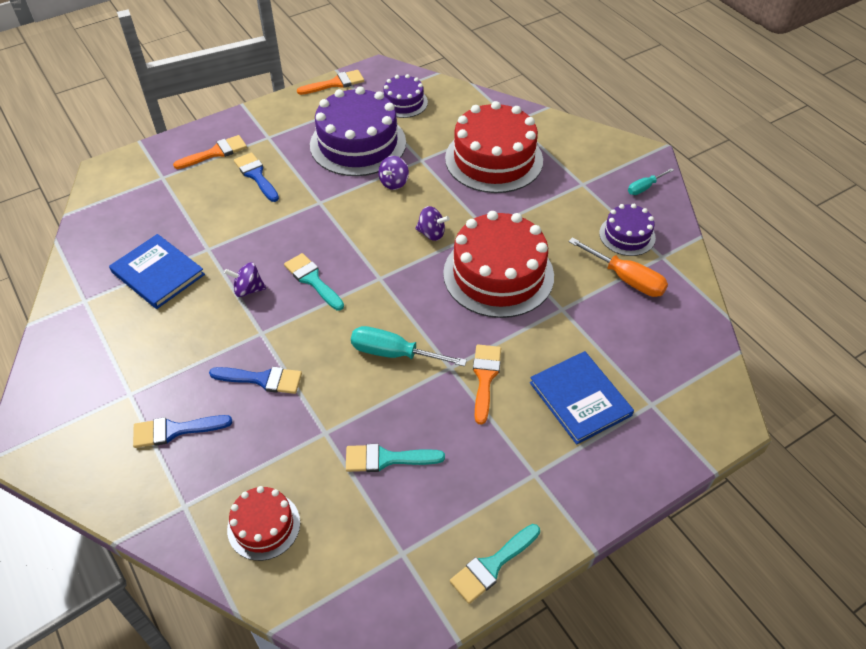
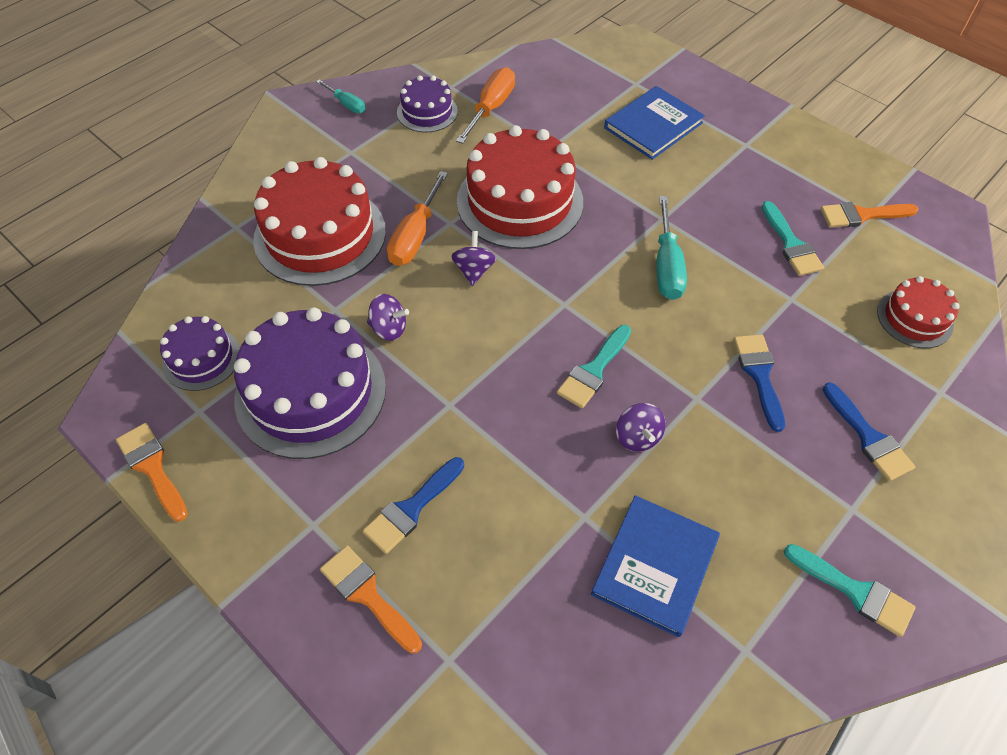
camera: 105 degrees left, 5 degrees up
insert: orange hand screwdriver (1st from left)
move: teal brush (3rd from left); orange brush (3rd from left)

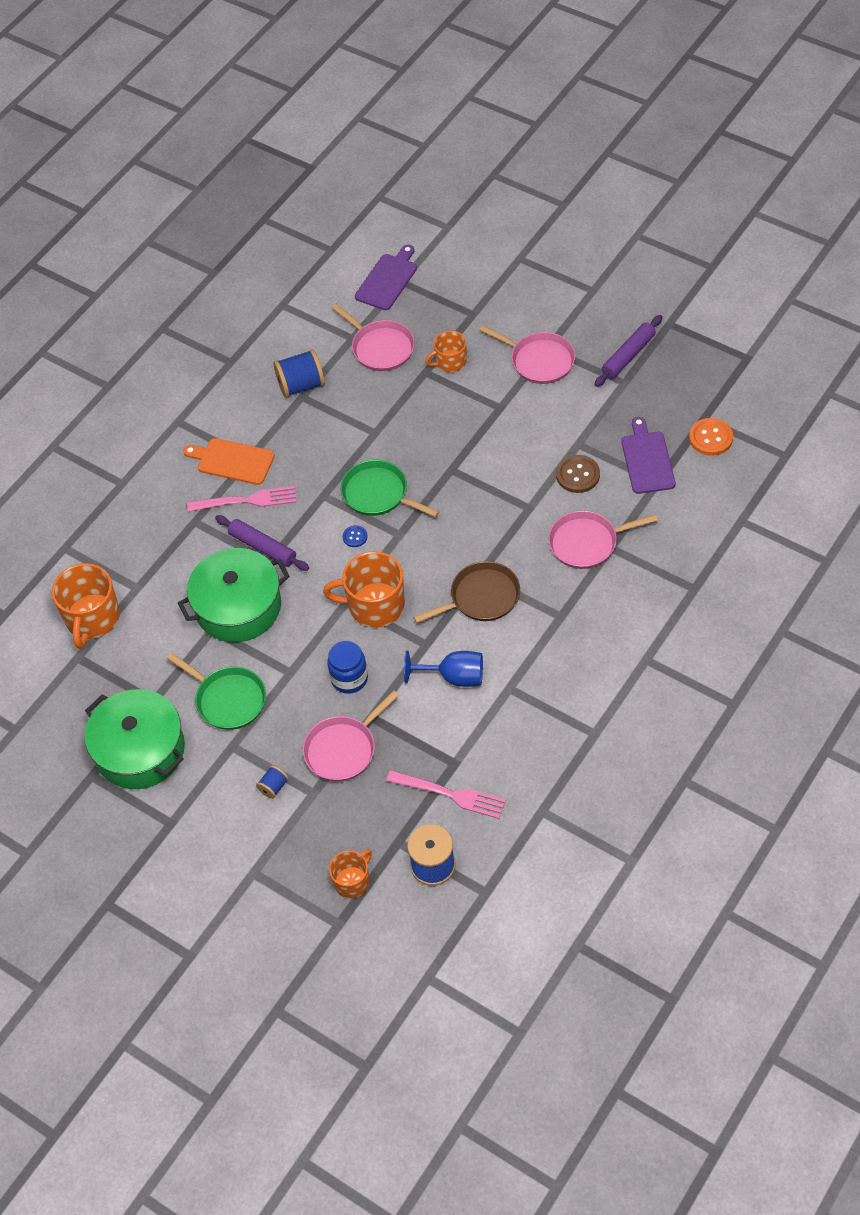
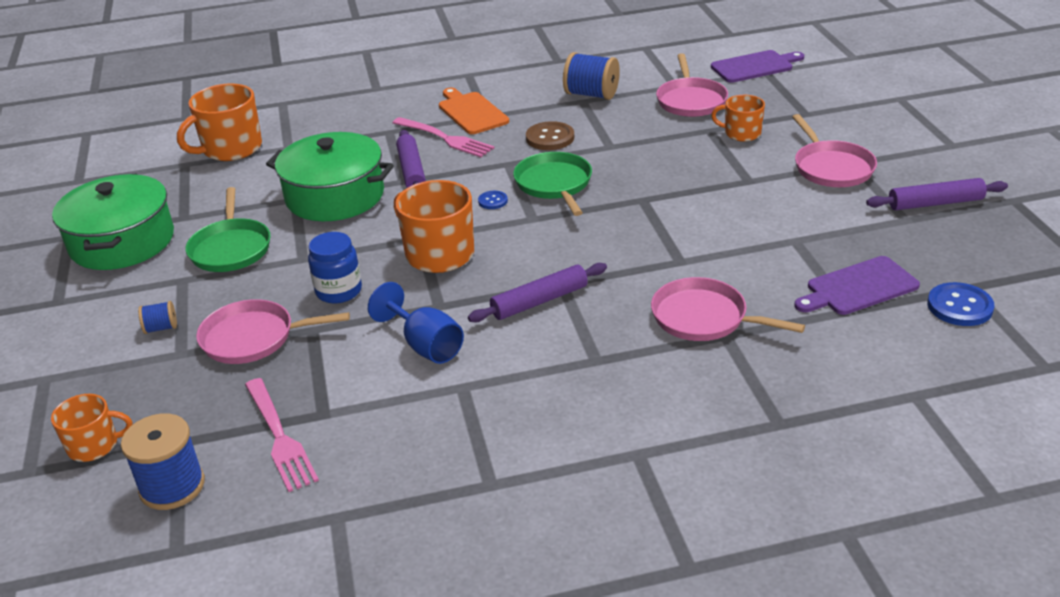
camera: 40 degrees right, 20 degrees down
move: dark brown shirt button
replace: dark brown pan to royal purple rolling pin (2nd from left)
recolor: orange shirt button to blue shirt button (2nd from left)
rotate: royal purple chopping board (2nd from left) 150 degrees counterclockwise

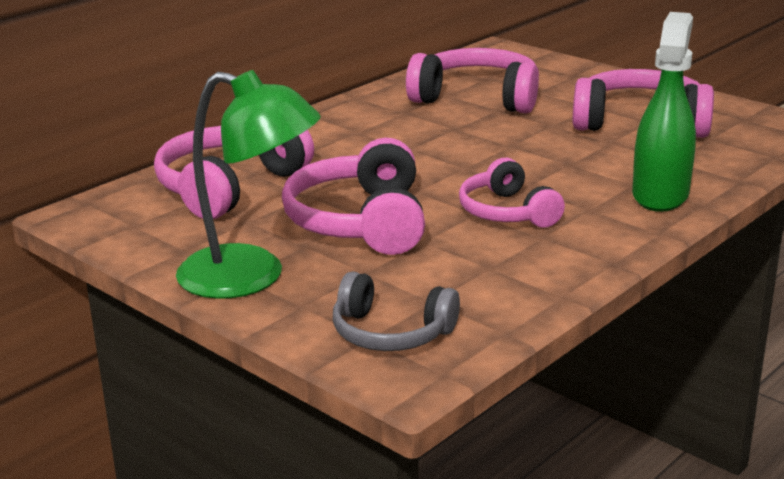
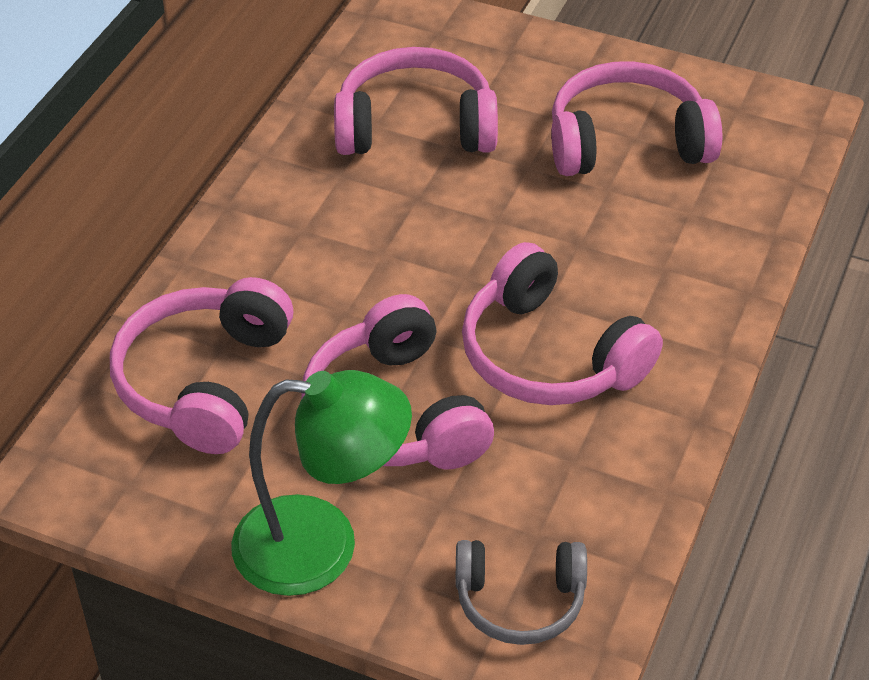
camera: 20 degrees left, 20 degrees up
delete: green sprayer
resize: pink headphones (4th from left) x1.56

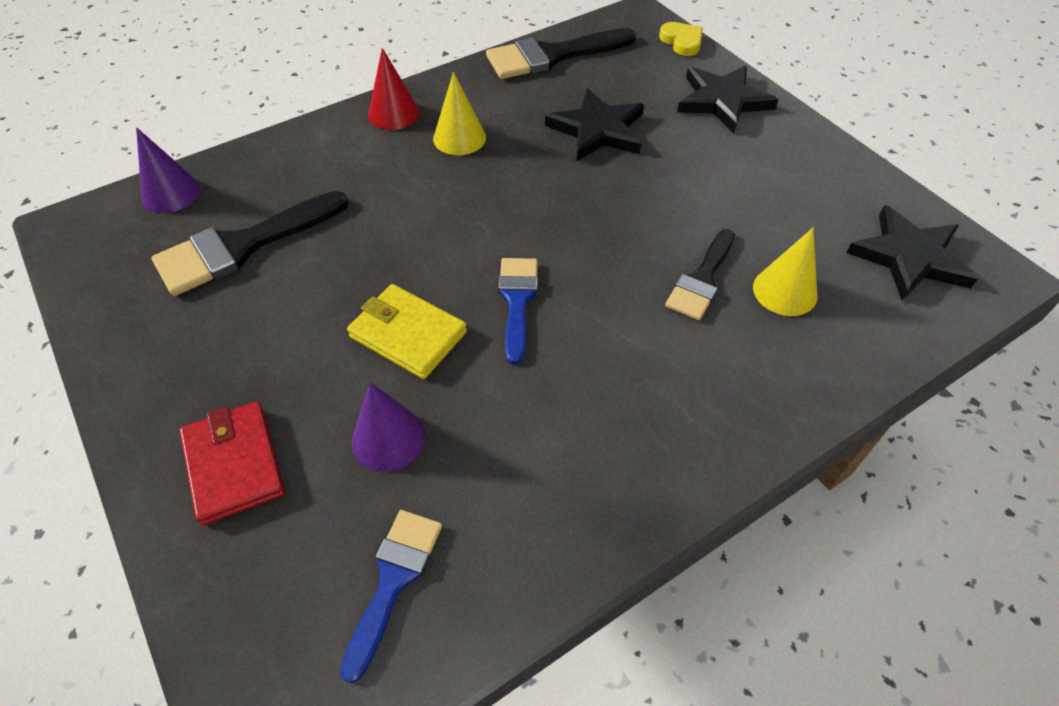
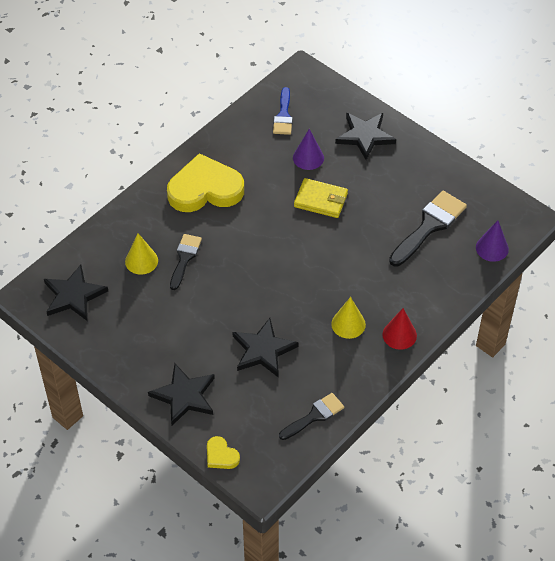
camera: 165 degrees right, 0 degrees up
delete: blue brush (2nd from left)
insert: bright yellow heart shape (1st from left)
replace: scarlet wallet to ebony star shape (4th from left)
resize: ebony brush (2nd from left) x0.63

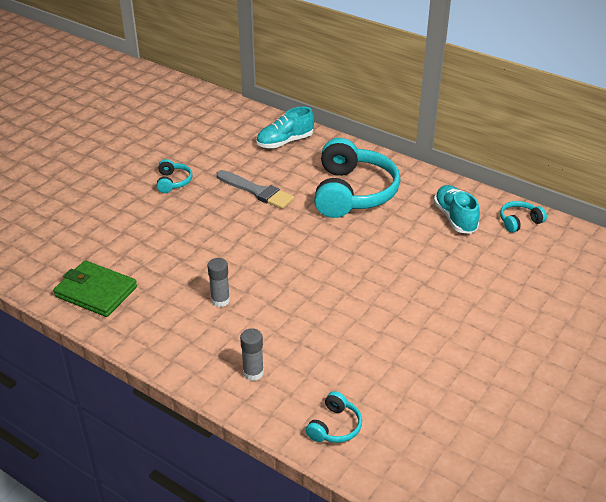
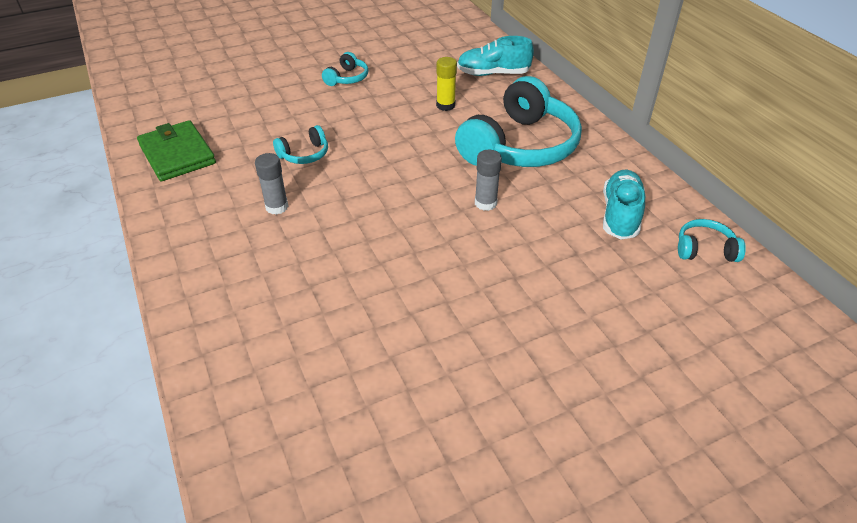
camera: 30 degrees right, 5 degrees up
delete: grey brush
insert: bright yellow stick of glue
move: teal headphones (2nd from left in the first image) to teal headphones (1st from left); grey stick of glue (2nd from left)

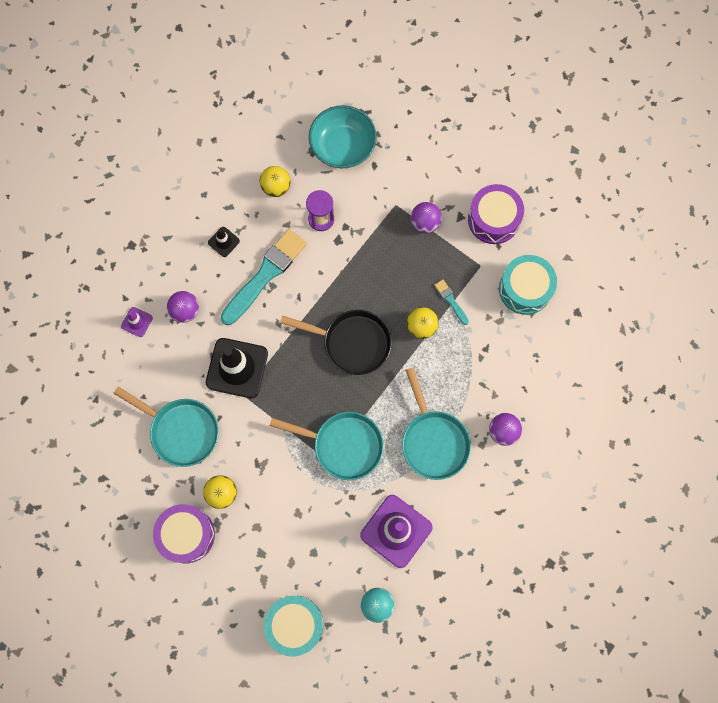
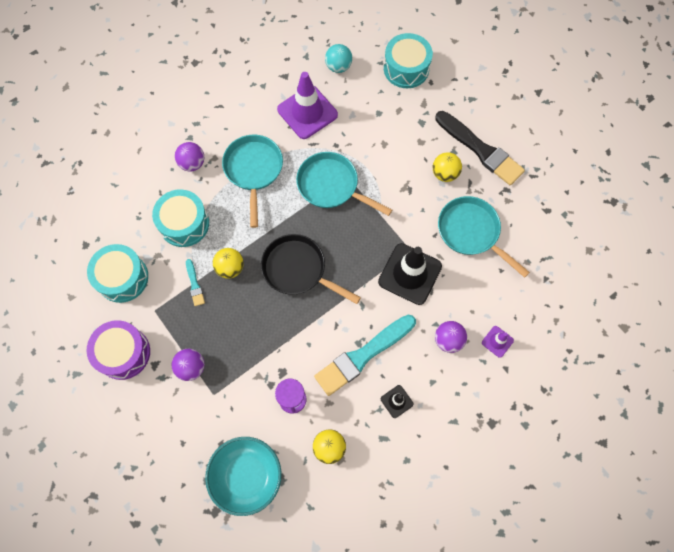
camera: 165 degrees left, 5 degrees down
insert: teal drum (2nd from left)
replace: royal purple drum (1st from left) to ebony brush

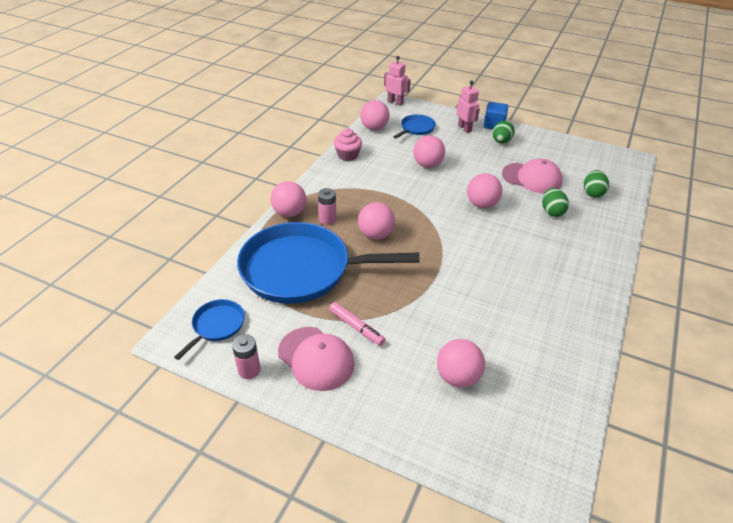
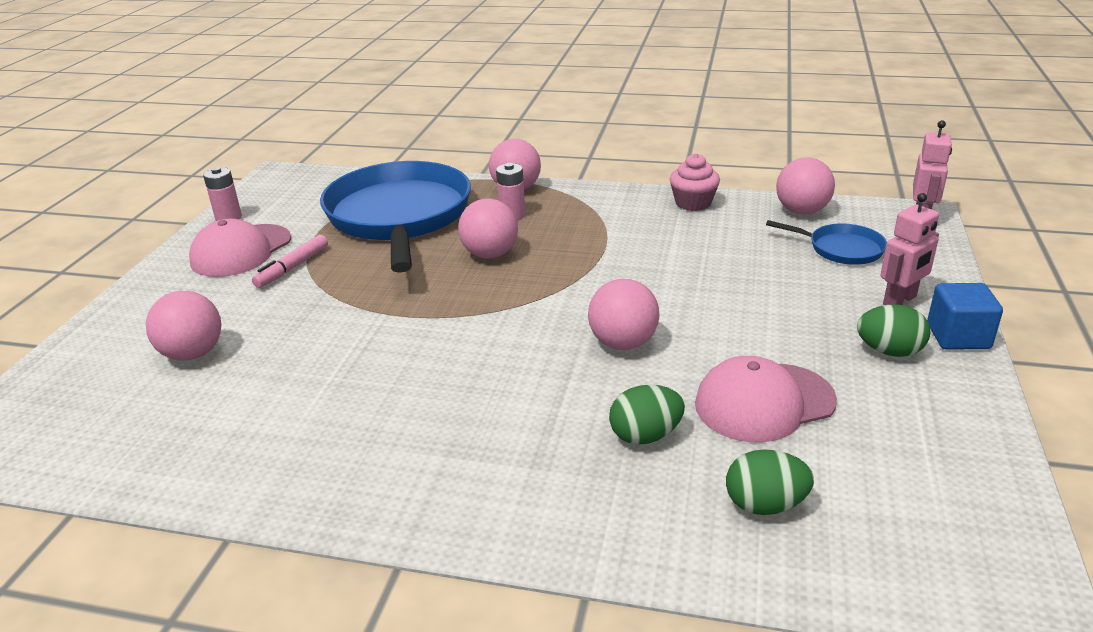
camera: 80 degrees right, 10 degrees down
delete: blue pan (1st from left); pink sphere (4th from left)
rotate: pink cap (2nd from left) 60 degrees clockwise

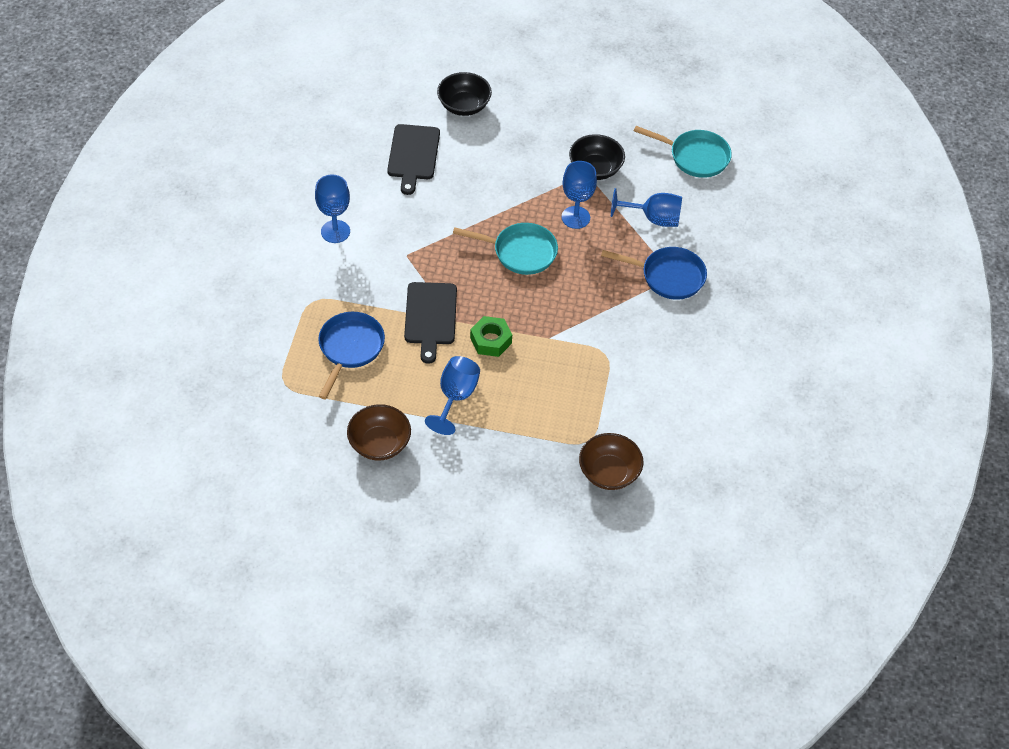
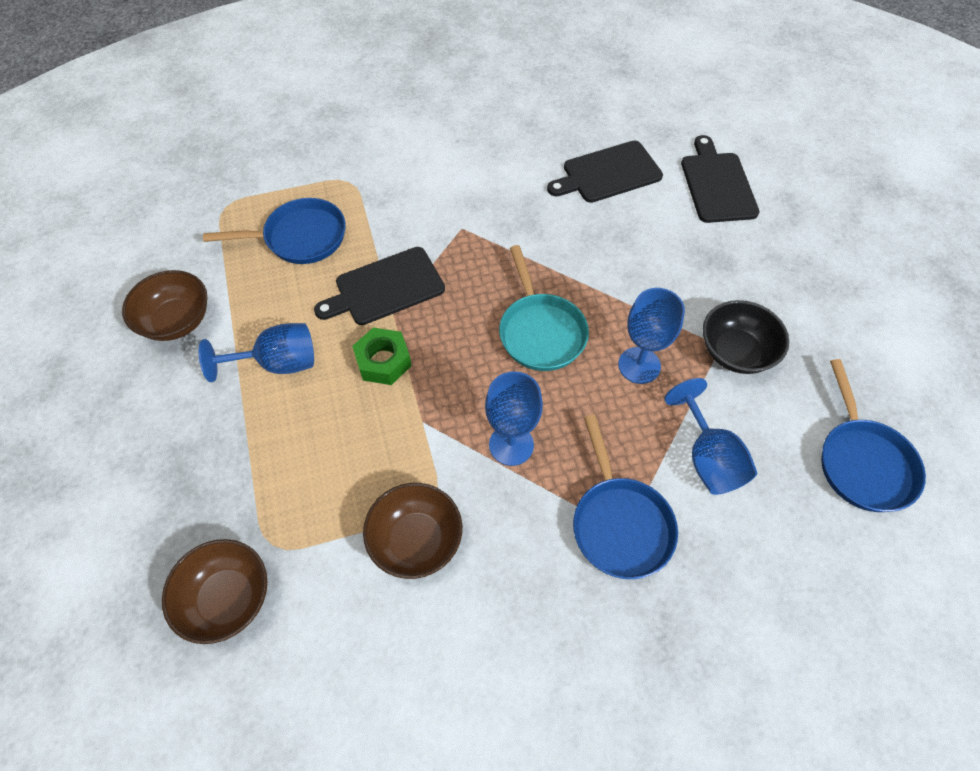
camera: 65 degrees right, 5 degrees up
insert: dark brown bowl (3rd from left)
move: blue wine glass (1st from left in the first image) to blue wine glass (2nd from left)
replace: ebony bowl (1st from left) to ebony chopping board (3rd from left)
recolor: teal pan (2nd from left) to blue pan (3rd from left)

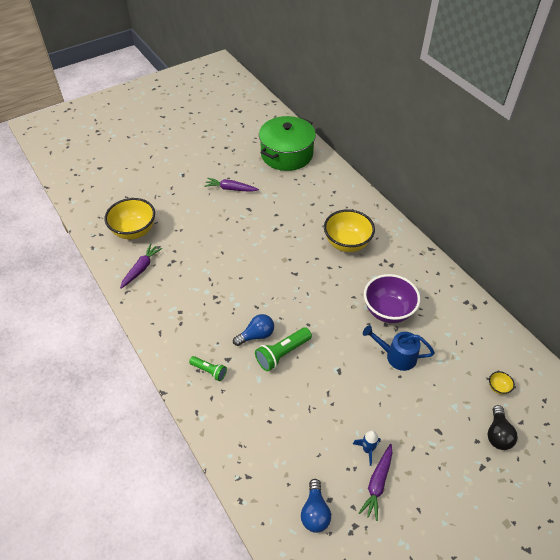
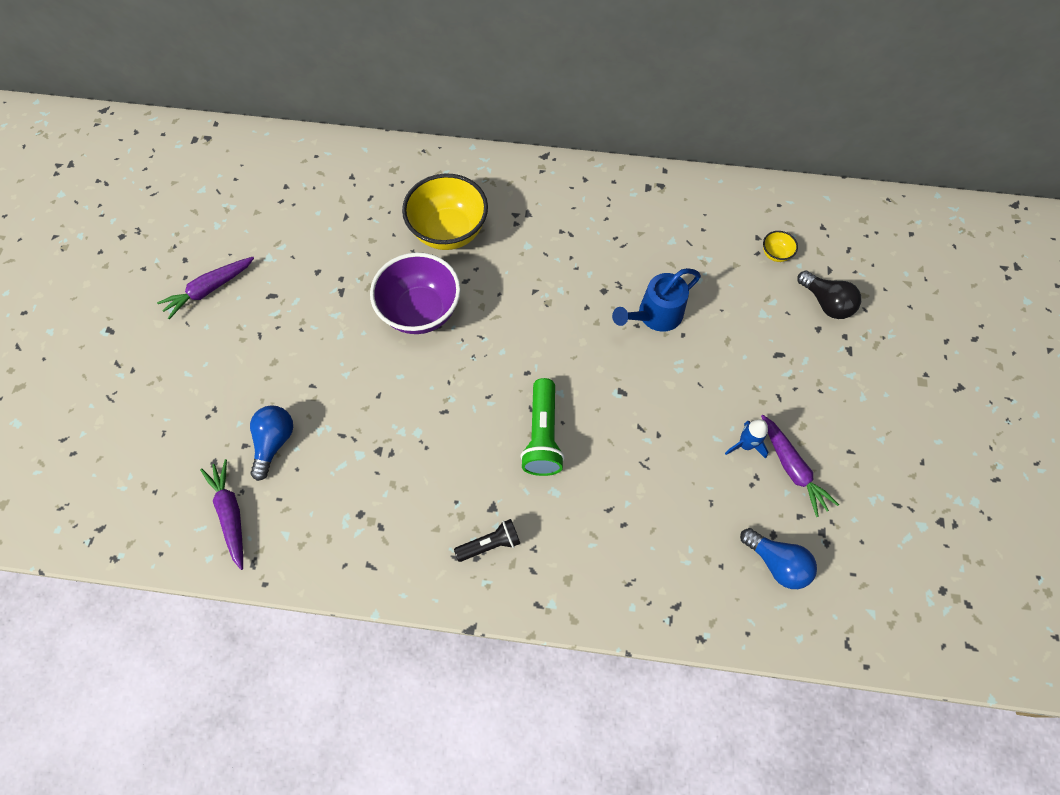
camera: 50 degrees left, 15 degrees up
delete: bright yellow bowl (1st from left); green pot
move: blue bulb (1st from left); royal purple bowl
recolor: green pocket torch (1st from left) to ebony pocket torch

